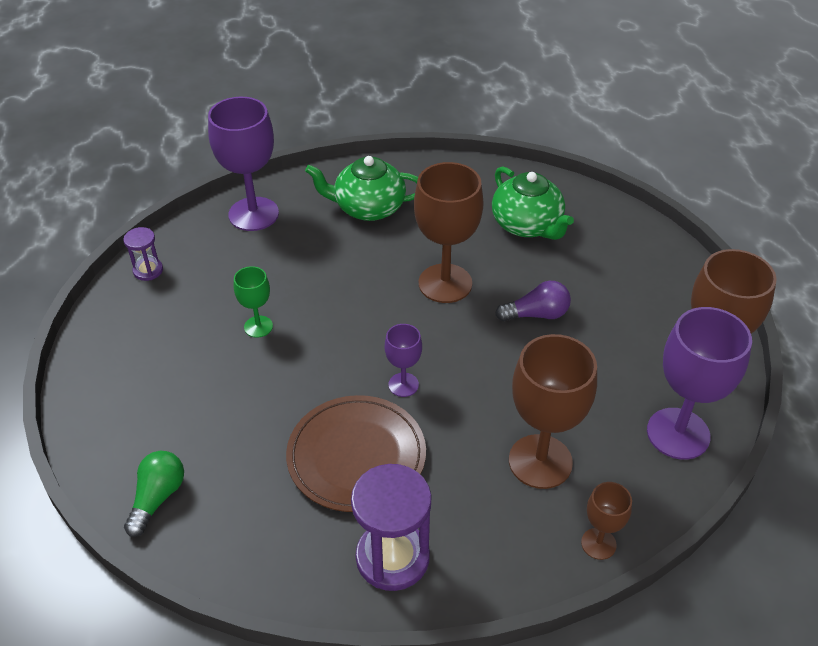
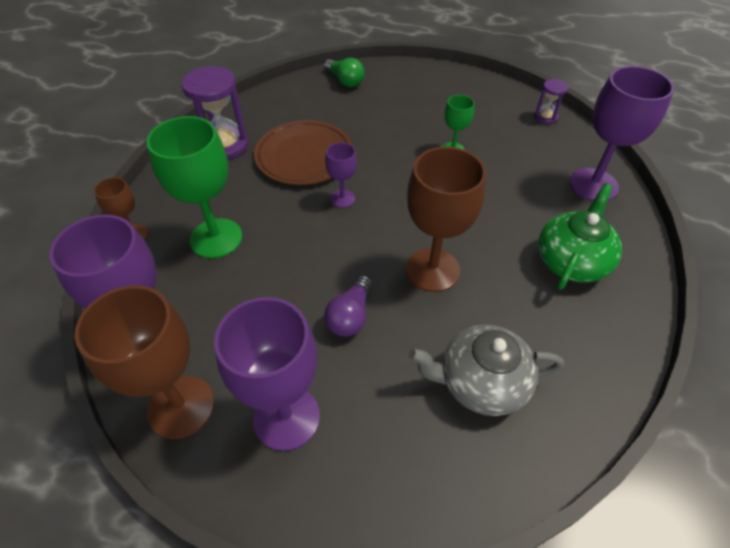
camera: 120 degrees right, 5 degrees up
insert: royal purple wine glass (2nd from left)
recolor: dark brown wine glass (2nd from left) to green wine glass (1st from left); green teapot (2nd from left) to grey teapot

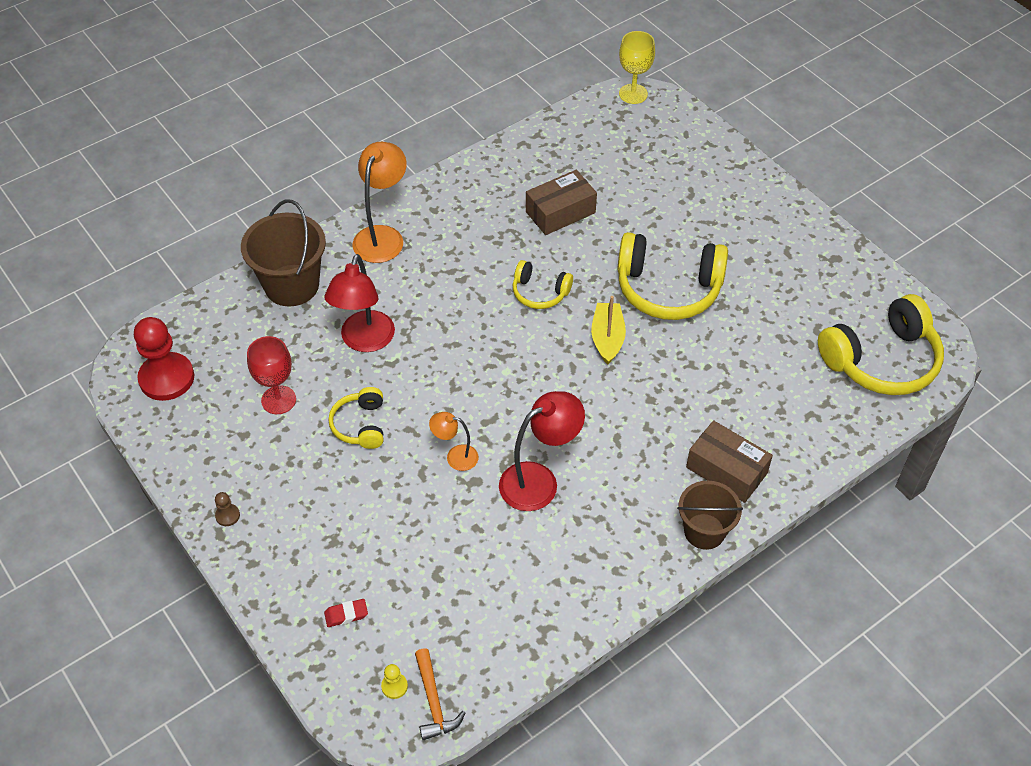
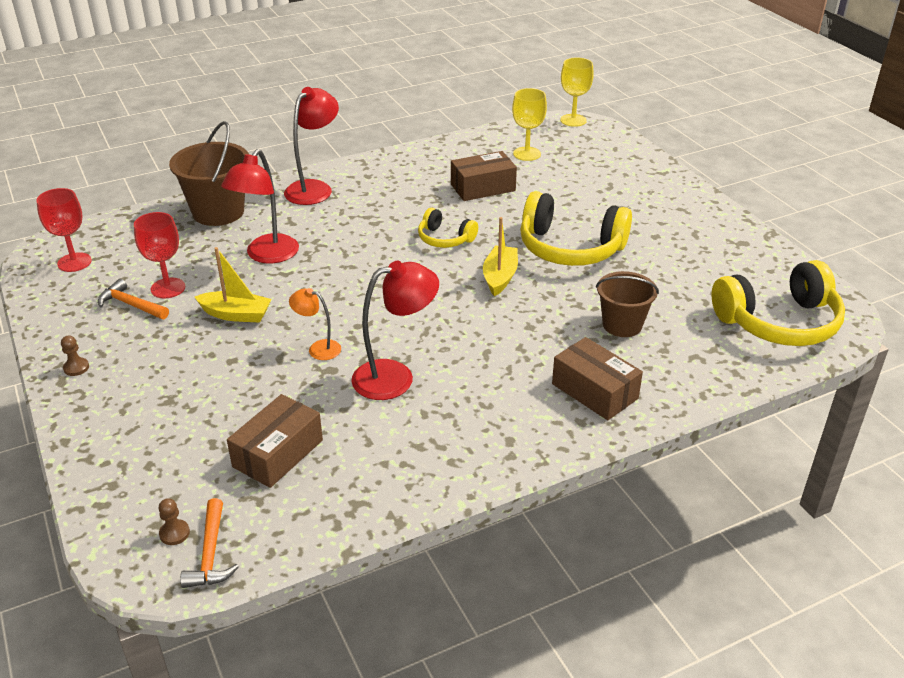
camera: 10 degrees right, 15 degrees down
delete: scarlet gum eraser
insert: orange hammer (1st from left); dark brown package (1st from left); bright yellow wine glass (1st from left)
move: dark brown bucket (2nd from left)
replace: scarlet chess pawn to scarlet wine glass (1st from left); bright yellow headphones (1st from left) to bright yellow boat (1st from left)
recolor: bright yellow chess pawn to dark brown chess pawn (2nd from left); orange lamp (1st from left) to scarlet lamp (2nd from left)

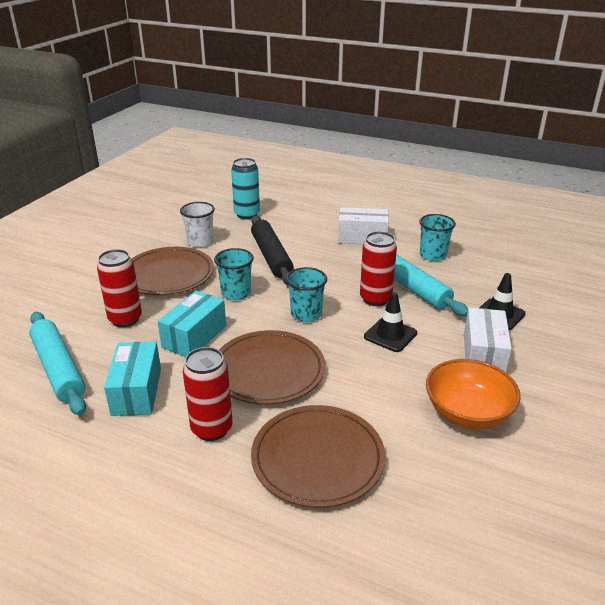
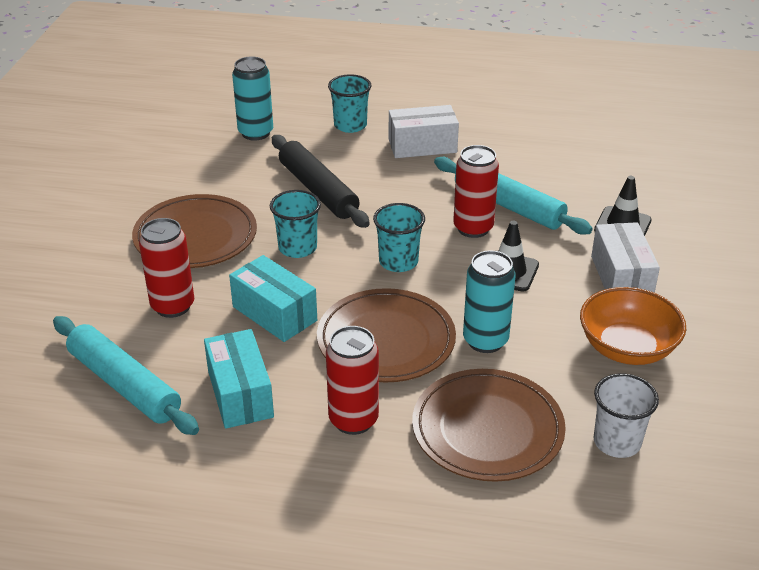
camera: 15 degrees left, 5 degrees up
insert: teal soda can (2nd from left)
move: teal cup (3rd from left in the first image) to teal cup (2nd from left); white cup
rotate: teal package (2nd from left) 60 degrees counterclockwise

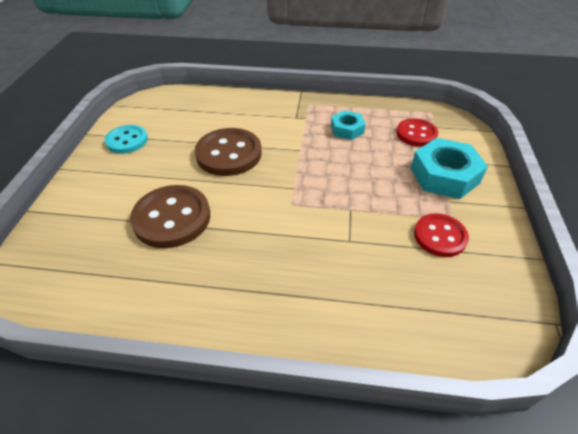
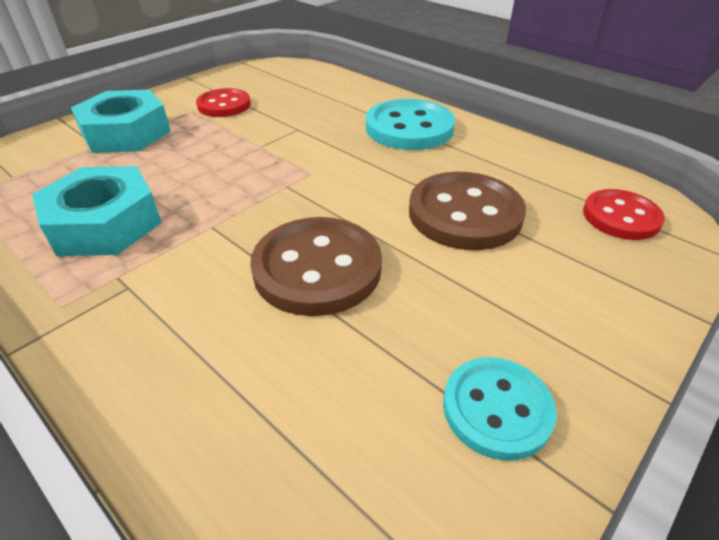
camera: 145 degrees left, 5 degrees down
insert: teal shirt button (1st from left)
move: scarlet shirt button (1st from left in the first image) to scarlet shirt button (2nd from left)
resize: teal nut (1st from left) x1.72

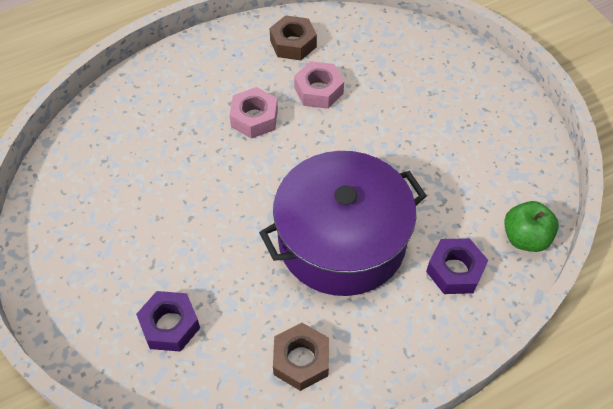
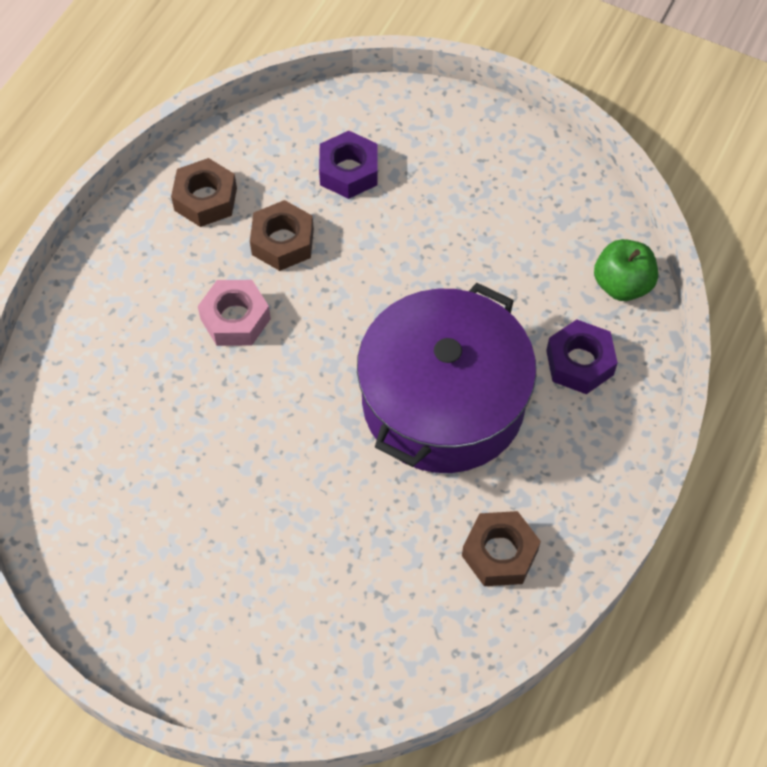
camera: 35 degrees left, 5 degrees up
move: royal purple nut (1st from left)
recolor: pink nut (2nd from left) to dark brown nut (2nd from left)

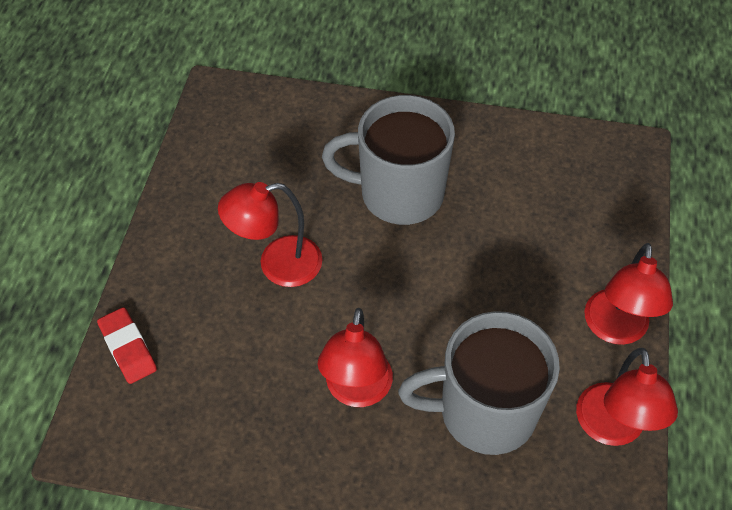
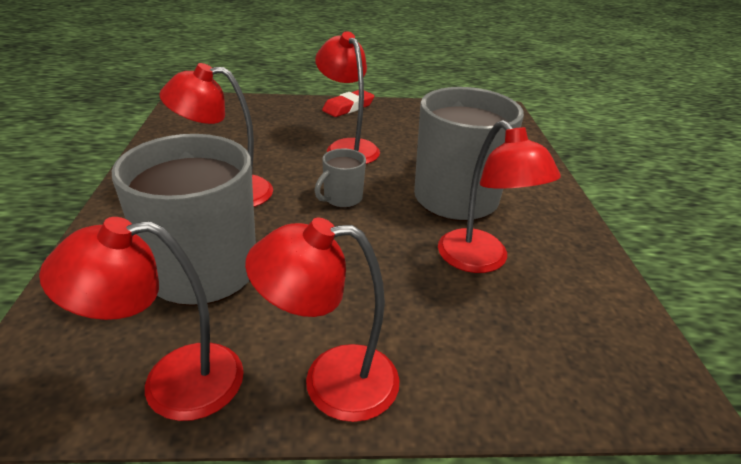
camera: 75 degrees right, 20 degrees down
insert: grey tea mug (2nd from left); scarlet lamp (5th from left)
move: scarlet gum eraser

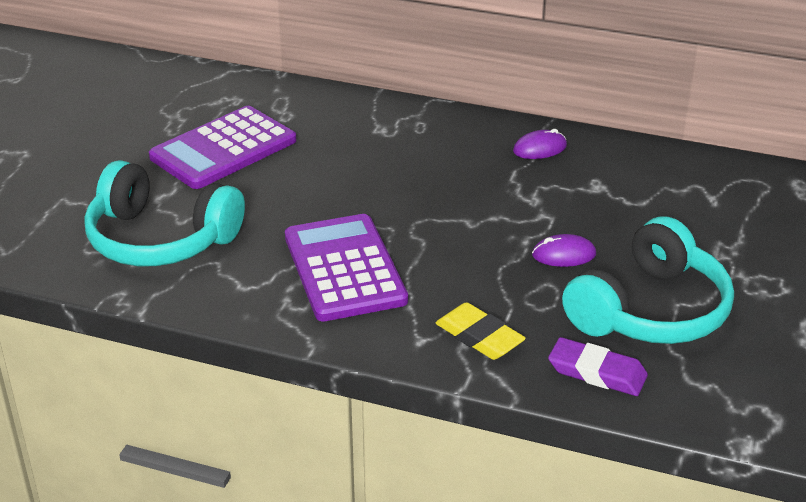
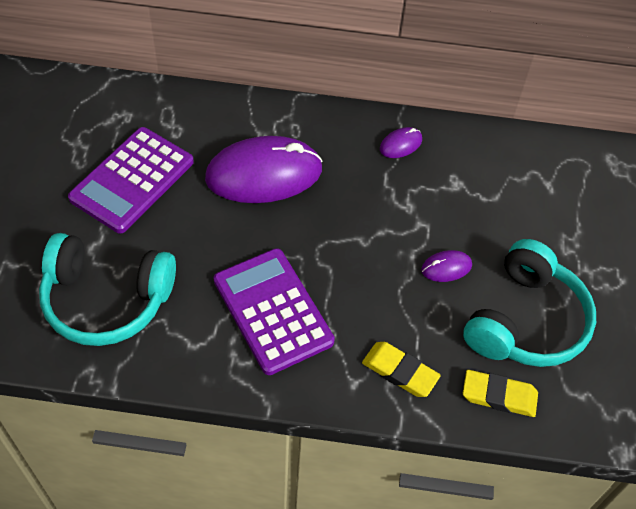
camera: 15 degrees left, 20 degrees up
insert: royal purple mouse (1st from left)
recolor: royal purple gum eraser to bright yellow gum eraser (2nd from left)

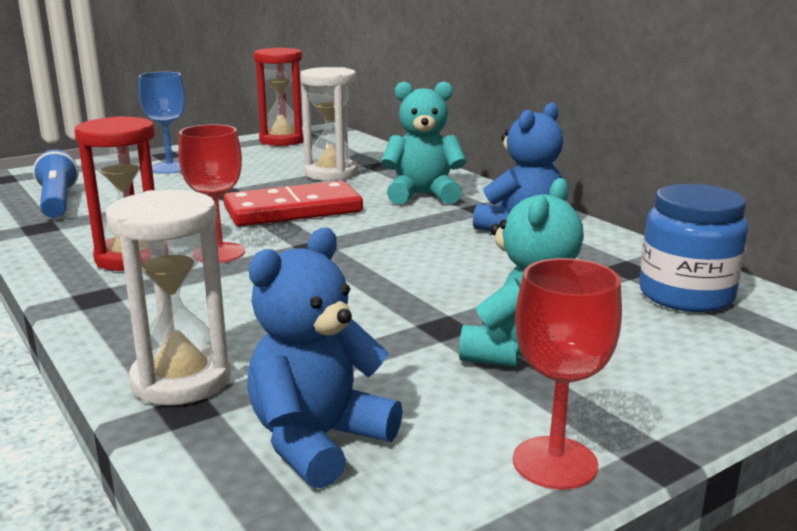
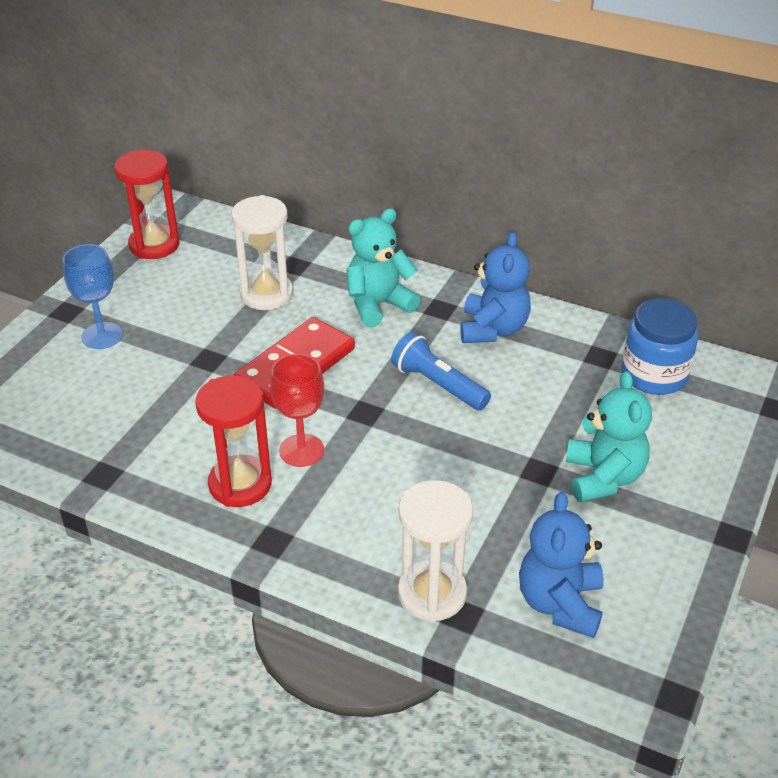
camera: 30 degrees left, 20 degrees up
delete: scarlet wine glass (2nd from left)
move: blue pocket torch

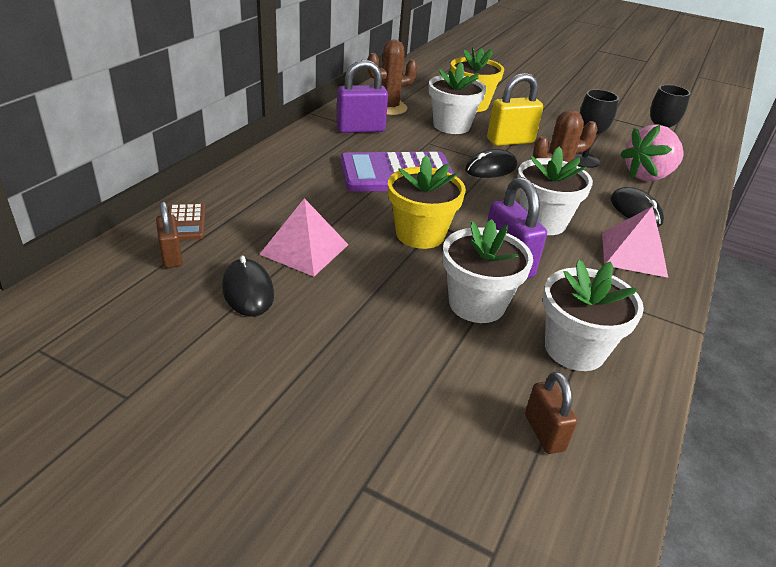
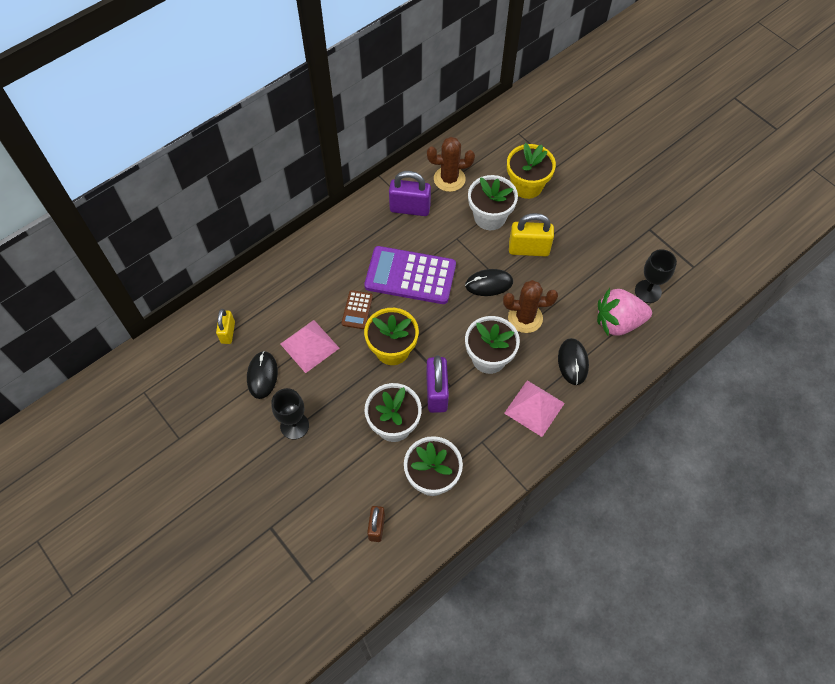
camera: 25 degrees right, 25 degrees up
move: ebony wine glass (1st from left); dark brown calculator
recolor: dark brown small lock (1st from left) to bright yellow small lock (1st from left)

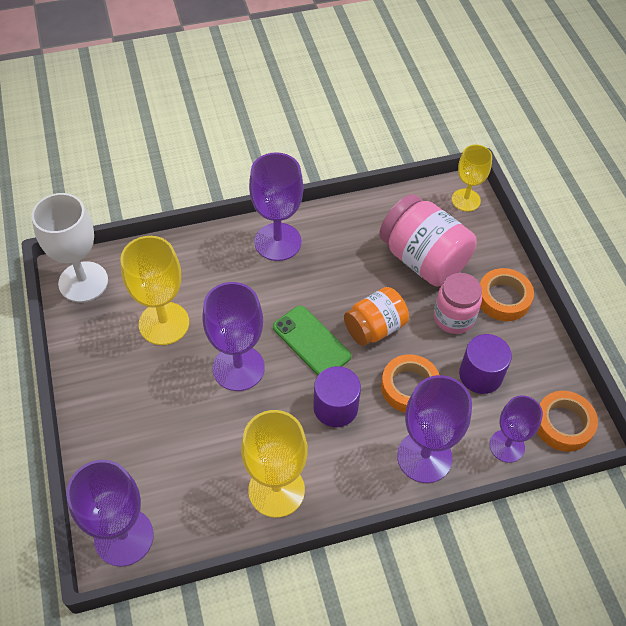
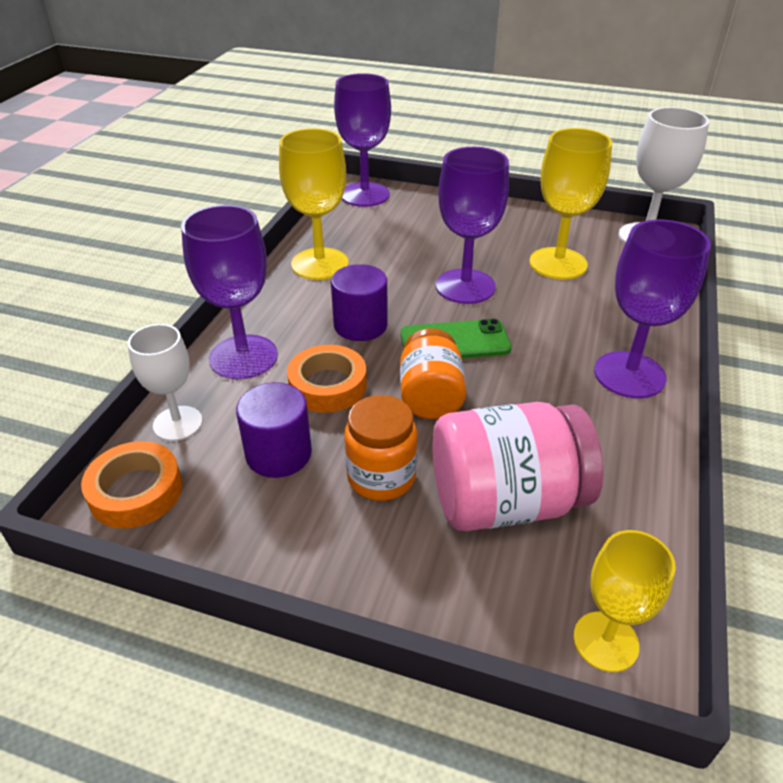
camera: 125 degrees right, 15 degrees down
delete: orange roll of tape (2nd from left)
recolor: royal purple wine glass (5th from left) to white wine glass (1st from left); pink jar (2nd from left) to orange jar (1st from left)

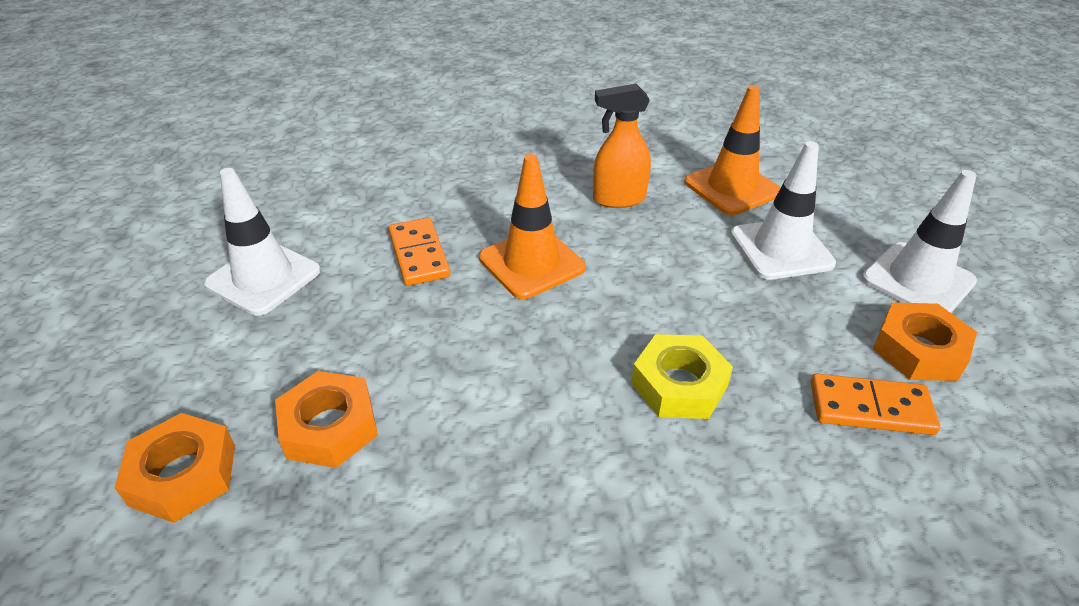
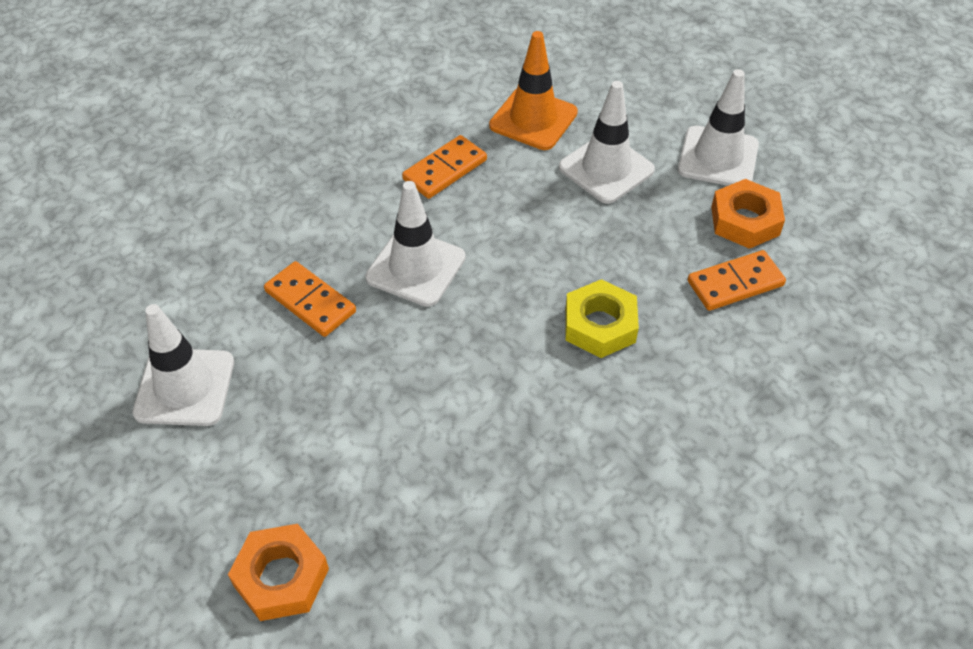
camera: 30 degrees left, 10 degrees up
delete: orange nut (2nd from left)
replace: orange sprayer to orange domino piece (2nd from left)
recolor: orange safety cone (1st from left) to white safety cone (2nd from left)

